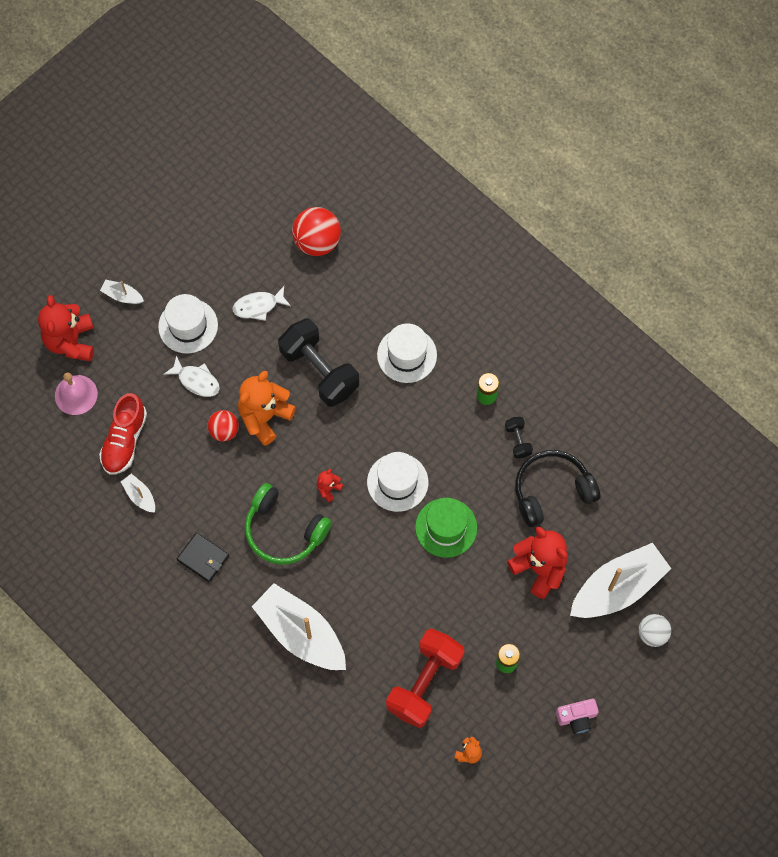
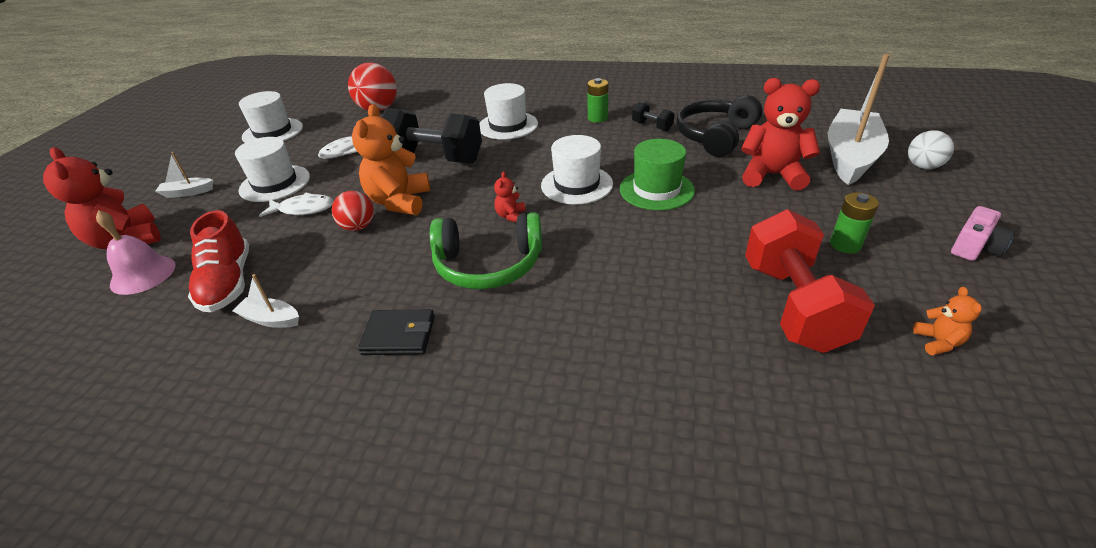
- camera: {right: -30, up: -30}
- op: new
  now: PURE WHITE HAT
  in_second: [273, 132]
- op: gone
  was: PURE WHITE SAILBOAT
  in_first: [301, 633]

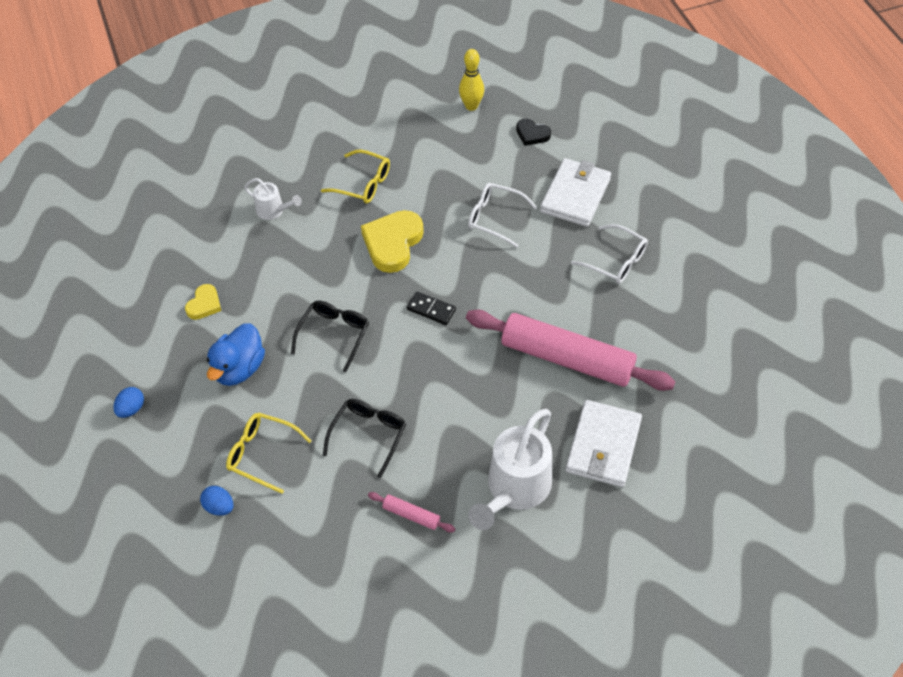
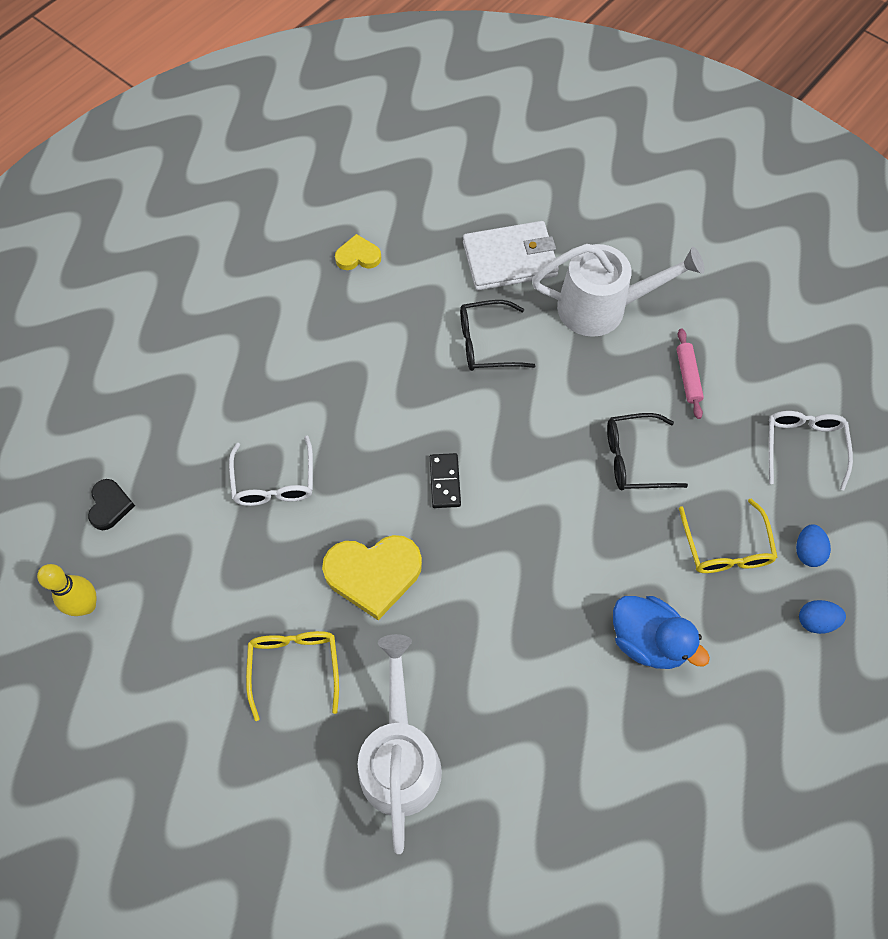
- camera: {right: -120, up: 10}
- op: shifted
  was: YELLOW HEART
  in_first: [204, 304]
  in_second: [358, 256]
- op: scaled
  was: PURE WHITE WATERING CAN
  in_first: [274, 211]
  in_second: [400, 756]
  ratio: 1.95
- op: shifted
  was: BLACK GLASSES
  in_first: [334, 335]
  in_second: [486, 343]
- op: rotated
  was: ROYAL BLUE RUBBER DUCK
  in_first: [239, 368]
  in_second: [648, 640]
  clockwise: 45
- op: shifted
  was: PURE WHITE GLASSES
  in_first: [616, 261]
  in_second: [803, 446]
- op: shifted
  was: ROYAL BLUE EGG SHAPE
  in_first: [131, 409]
  in_second: [815, 621]
- op: gone
  was: PINK ROLLING PIN
  in_first: [567, 359]
- op: gone
  was: PURE WHITE WALLET
  in_first: [575, 195]

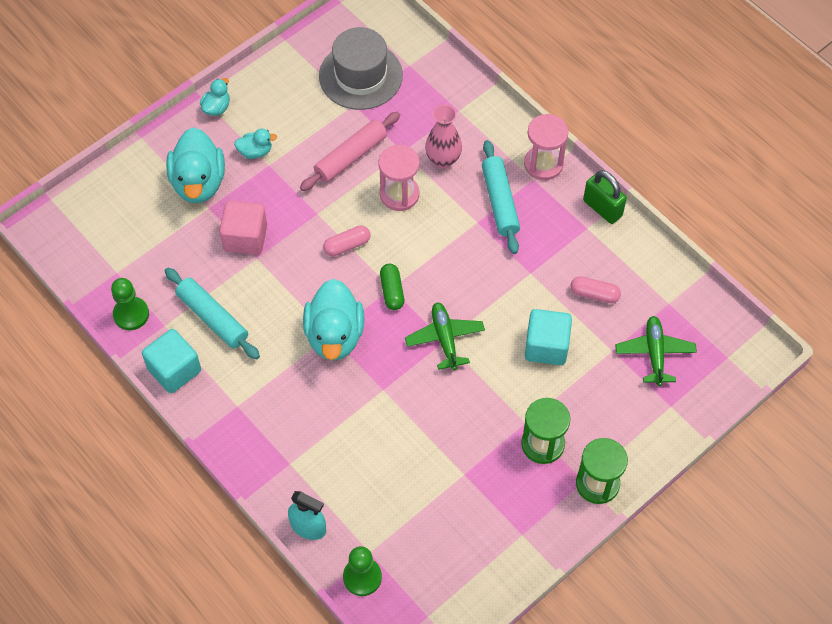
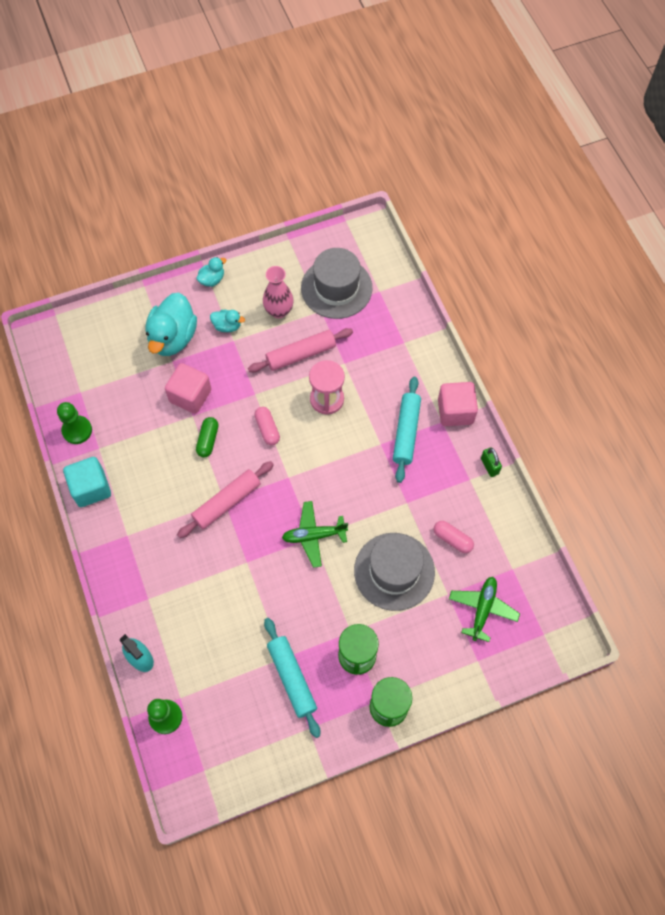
- camera: {right: 20, up: 5}
- op: swapped
  was: TEAL RUBBER DUCK
  now: PINK ROLLING PIN
  in_first: [334, 335]
  in_second: [227, 502]
- op: shifted
  was: EMERALD CAPSULE
  in_first: [392, 291]
  in_second: [208, 440]
- op: rotated
  was: PINK CAPSULE
  in_first: [347, 245]
  in_second: [267, 429]
  clockwise: 75
- op: shifted
  was: PINK VASE
  in_first: [443, 160]
  in_second: [279, 311]
- op: shifted
  was: TEAL ROLLING PIN
  in_first: [212, 318]
  in_second: [292, 678]
- op: rotated
  was: EMERALD PLANE
  in_first: [445, 339]
  in_second: [314, 536]
  clockwise: -105
- op: swapped
  was: TEAL BLOCK
  now: GRAY HAT
  in_first: [546, 346]
  in_second: [394, 571]
- op: swapped
  was: PINK HOURGLASS
  now: PINK BLOCK
  in_first: [543, 164]
  in_second: [455, 411]
- op: scaled
  was: EMERALD SMALL LOCK
  in_first: [602, 208]
  in_second: [489, 466]
  ratio: 0.65

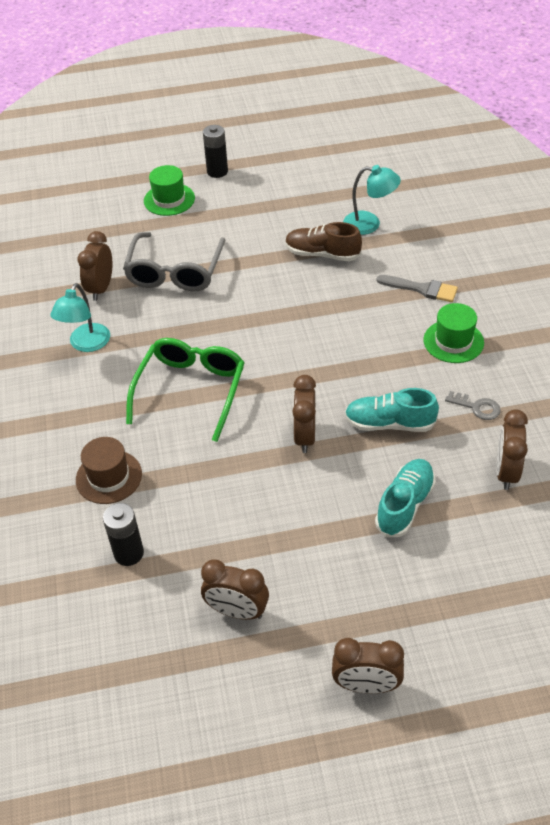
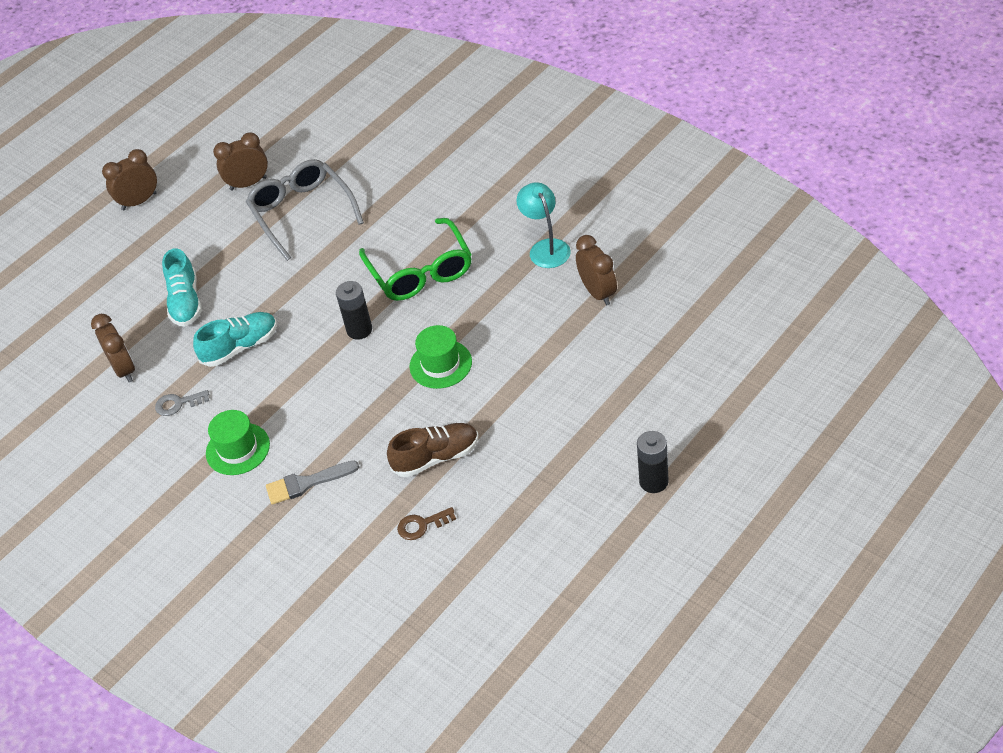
- camera: {right: 145, up: 0}
- op: shifted
  was: GRAY GLASSES
  in_first: [175, 271]
  in_second: [302, 213]
- op: shifted
  was: BLACK POWER CELL
  in_first: [129, 553]
  in_second: [359, 330]
- op: swapped
  was: TEAL DESK LAMP
  now: RUSSET LATCHKEY
  in_first: [369, 224]
  in_second: [422, 525]
- op: shifted
  was: EMERALD HAT
  in_first: [169, 199]
  in_second: [440, 364]
- op: gone
  was: RUSSET HAT
  in_first: [109, 477]
- op: gone
  was: RUSSET CLOCK
  in_first: [305, 436]

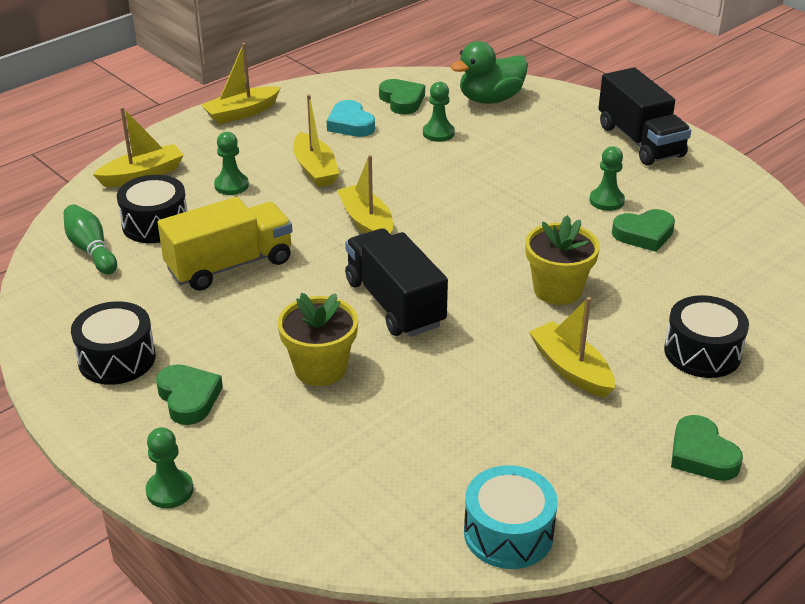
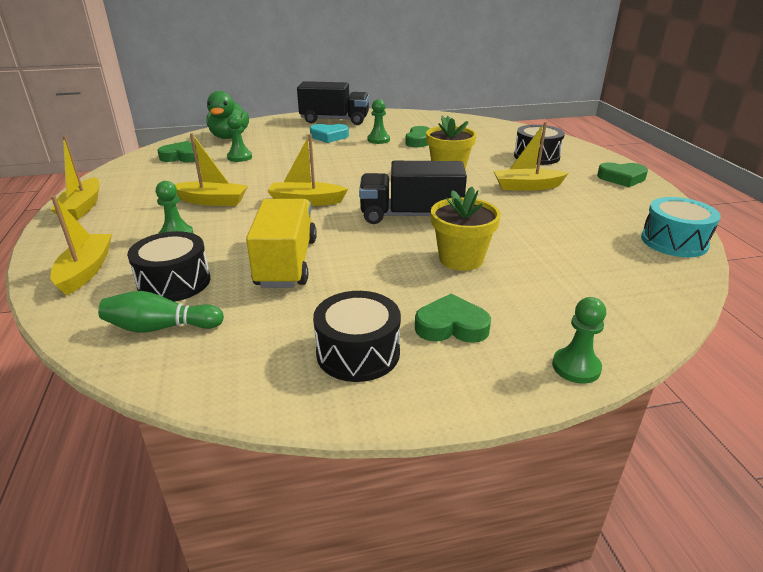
- camera: {right: -60, up: -5}
- op: shifted
  was: TEAL HEART
  in_first: [350, 124]
  in_second: [329, 136]

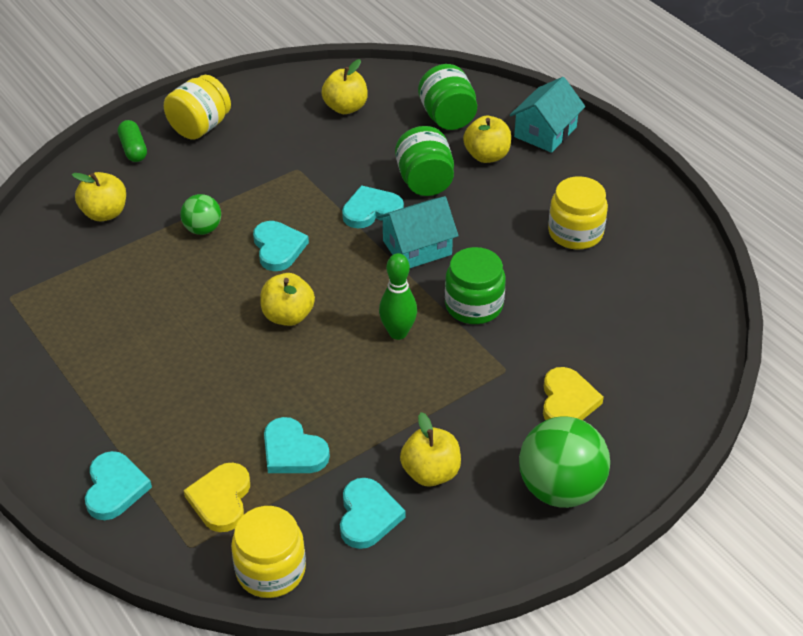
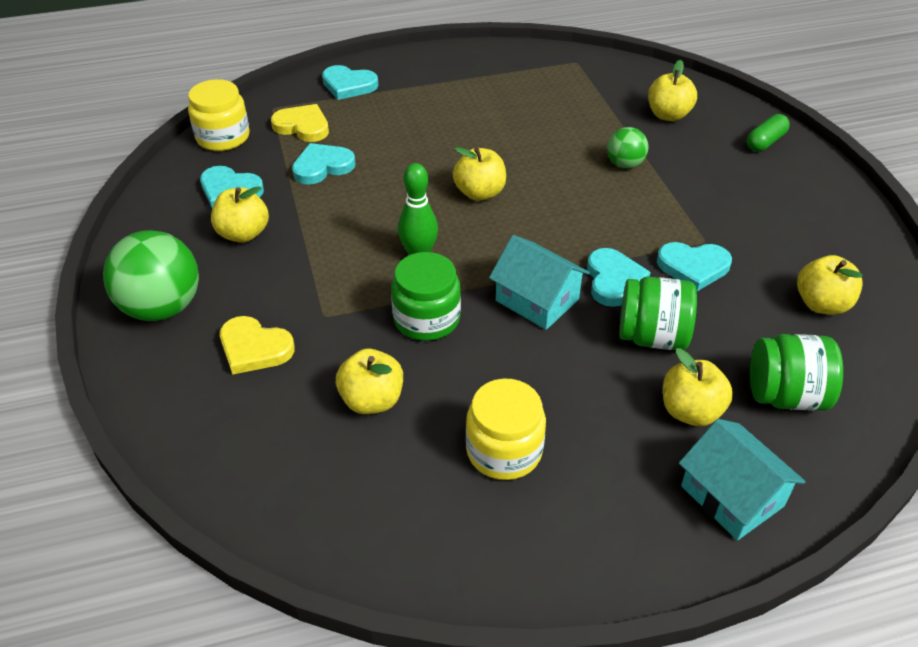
- camera: {right: 110, up: 0}
- op: new
  now: YELLOW APPLE
  in_second: [372, 400]
- op: rotated
  was: TEAL TOY HOUSE
  in_first: [417, 248]
  in_second: [537, 300]
  clockwise: -45
- op: shifted
  was: TEAL HEART
  in_first: [278, 248]
  in_second: [693, 267]
- op: rotated
  was: EMERALD CAPSULE
  in_first: [133, 149]
  in_second: [765, 142]
  clockwise: -45
- op: gone
  was: YELLOW PRESERVE JAR
  in_first: [200, 127]

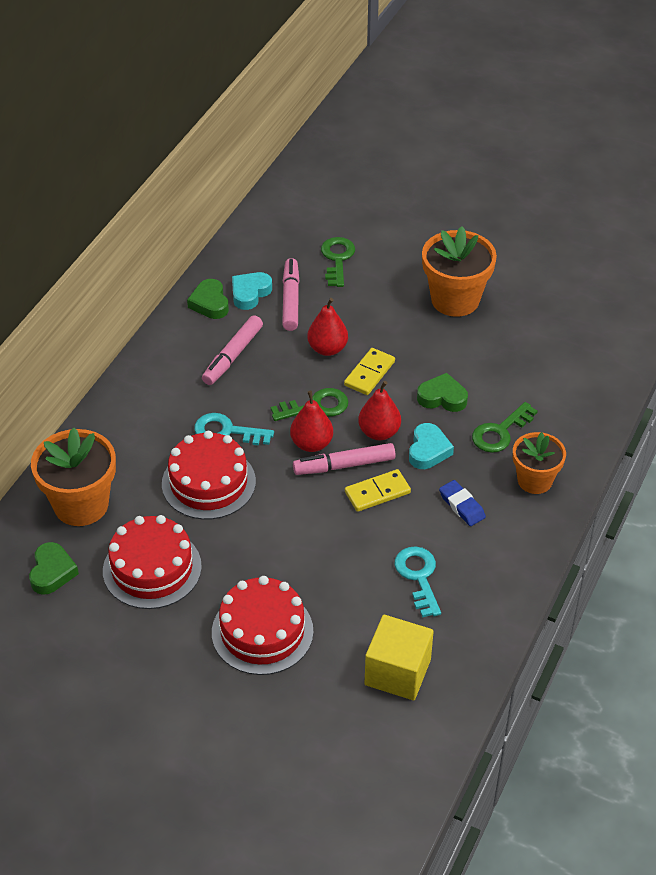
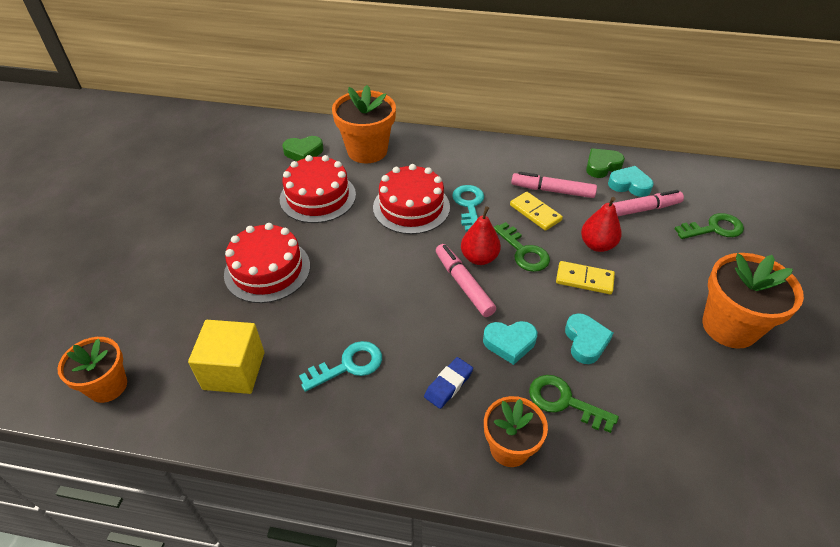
- camera: {right: 75, up: 0}
- op: new
  now: ORANGE PLANT POT
  in_second: [108, 386]
- op: shifted
  was: YELLOW DOMINO TILE
  in_first: [377, 492]
  in_second: [535, 213]
- op: repainted
  was: EMERALD HEART
  now: TEAL HEART
  in_first: [442, 397]
  in_second: [585, 341]
- op: gone
  was: RED TOY PEAR
  in_first: [379, 432]

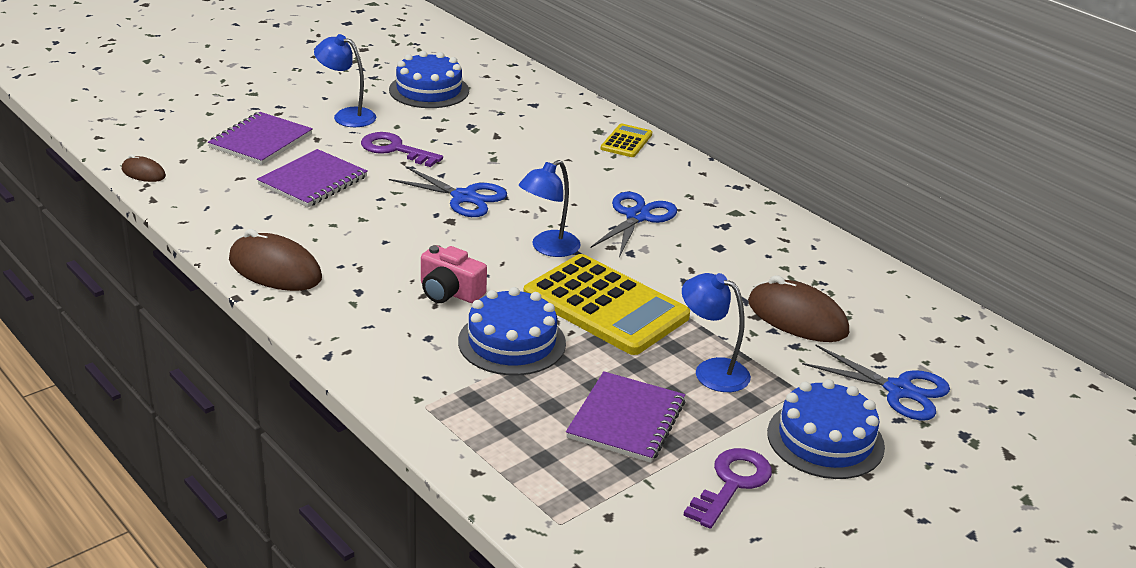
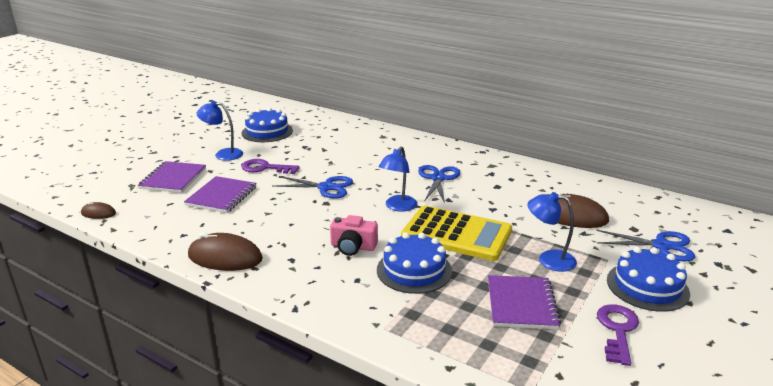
- camera: {right: -15, up: -5}
- op: gone
  was: YELLOW CALCULATOR
  in_first: [626, 141]

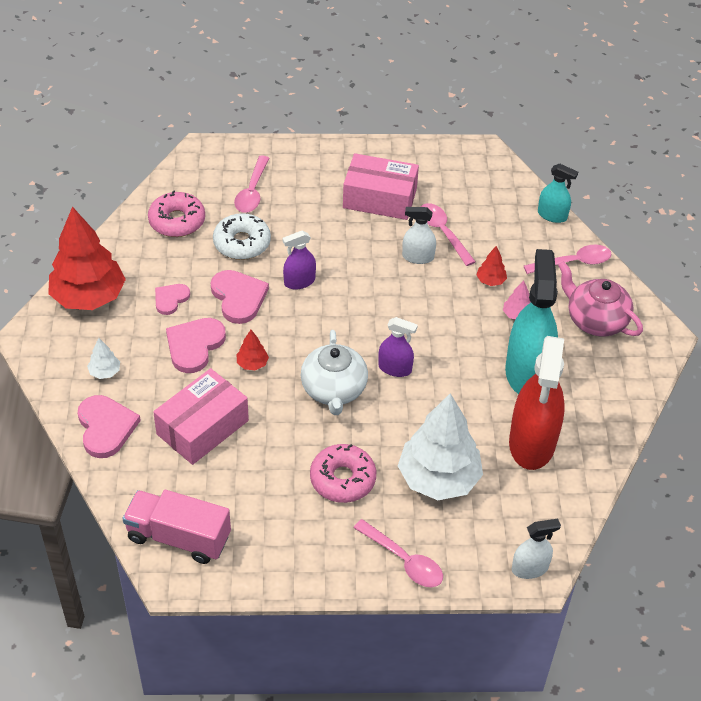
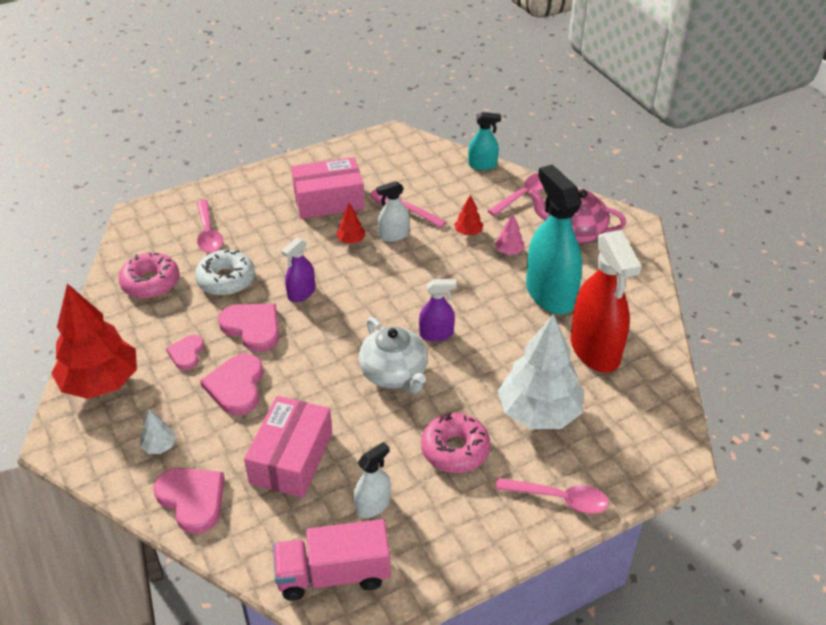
- camera: {right: -25, up: -5}
- op: shifted
  was: RED TOY TREE
  in_first: [252, 364]
  in_second: [351, 240]
- op: shifted
  was: PURE WHITE SPRAY BOTTLE
  in_first: [529, 568]
  in_second: [373, 505]

